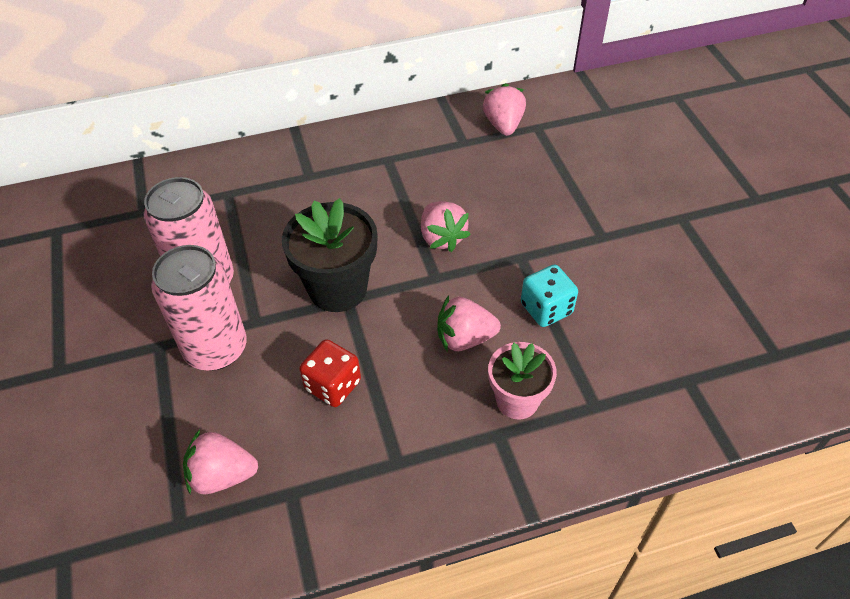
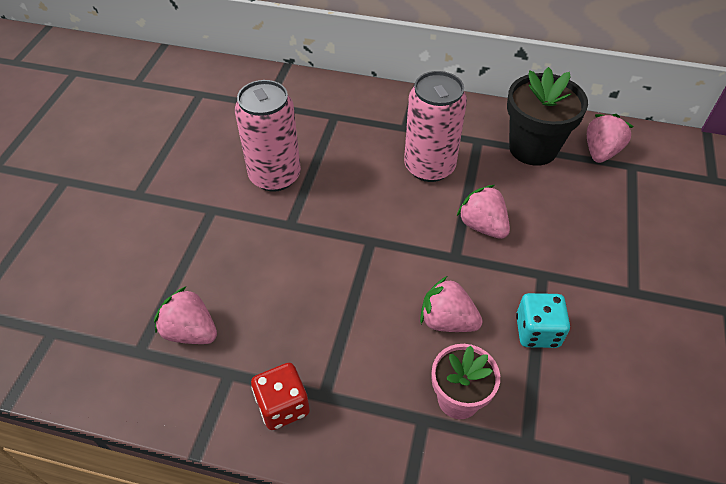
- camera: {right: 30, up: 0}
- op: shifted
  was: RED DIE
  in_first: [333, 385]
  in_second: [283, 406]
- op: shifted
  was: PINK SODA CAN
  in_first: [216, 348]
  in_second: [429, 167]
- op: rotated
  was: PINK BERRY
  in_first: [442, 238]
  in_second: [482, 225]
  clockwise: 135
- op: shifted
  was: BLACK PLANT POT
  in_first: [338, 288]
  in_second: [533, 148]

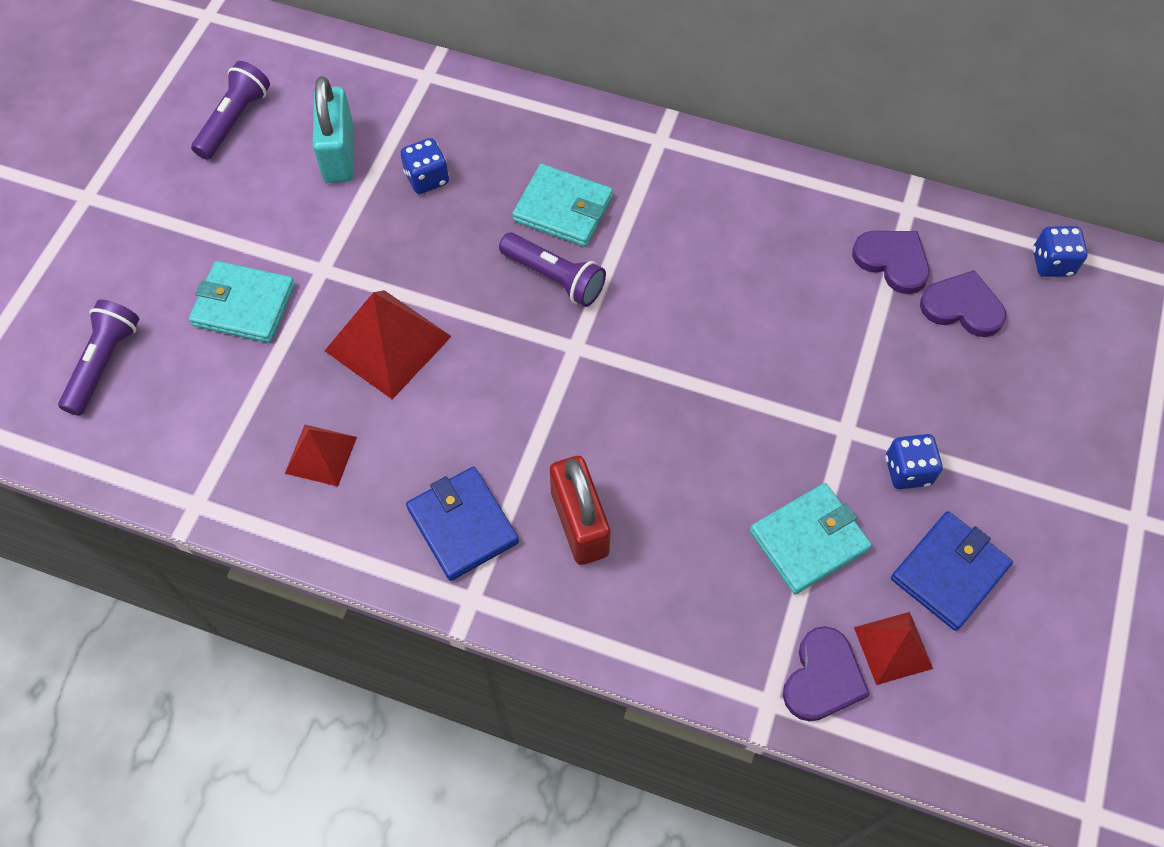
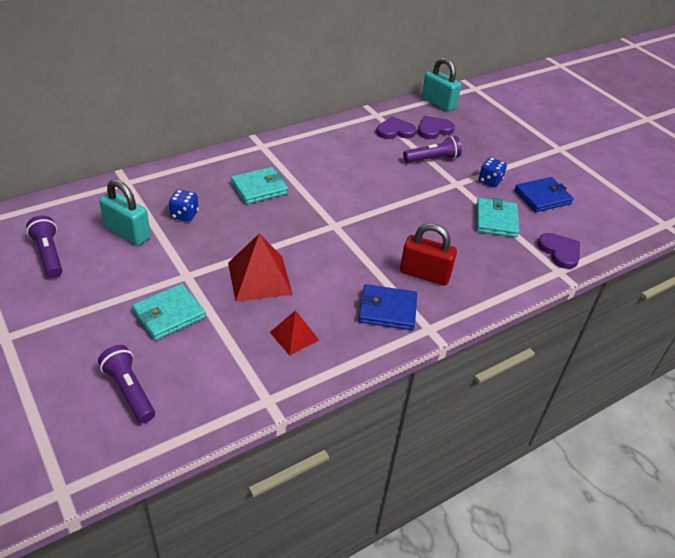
- camera: {right: -55, up: -20}
- op: shifted
  was: ROYAL PURPLE FLASHLIGHT
  in_first: [554, 277]
  in_second: [432, 159]
- op: swapped
  was: ROYAL BLUE DIE
  now: TEAL SMALL LOCK
  in_first: [1052, 263]
  in_second: [438, 103]
- op: rotated
  was: ROYAL BLUE WALLET
  in_first: [949, 572]
  in_second: [542, 197]
  clockwise: 75
- op: gone
  was: RED PYRAMID
  in_first: [893, 648]

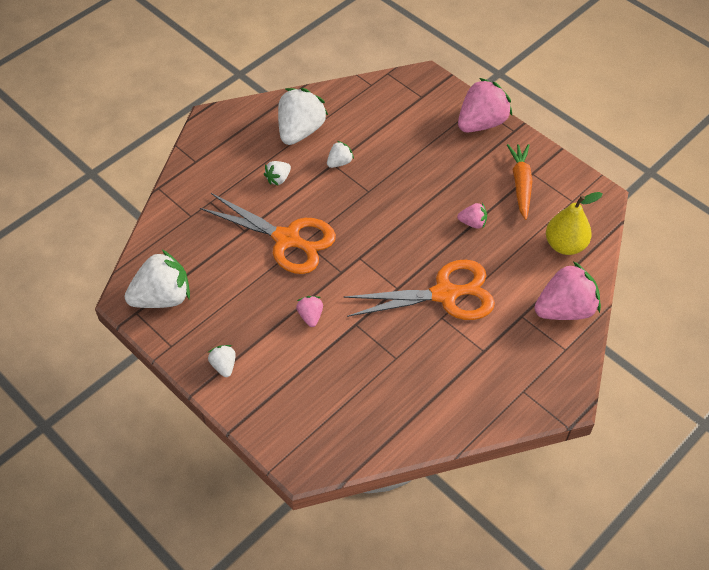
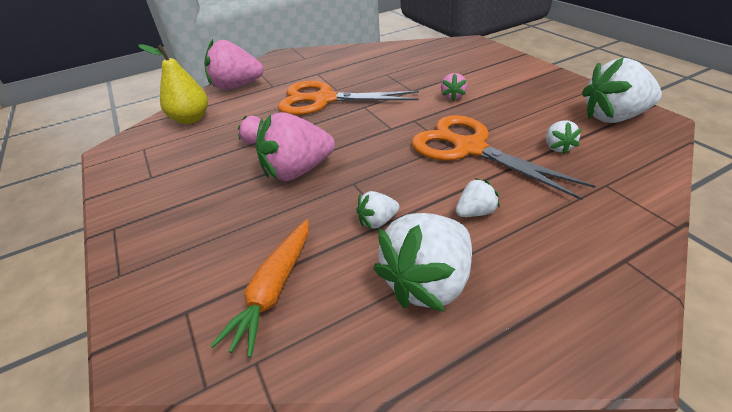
- camera: {right: -160, up: -15}
- op: shifted
  was: ORANGE TOY CARROT
  in_first: [520, 184]
  in_second: [274, 290]
- op: shifted
  was: PINK BERRY
  in_first: [481, 123]
  in_second: [297, 171]
- op: shifted
  was: PURE WHITE BERRY
  in_first: [224, 366]
  in_second: [557, 147]

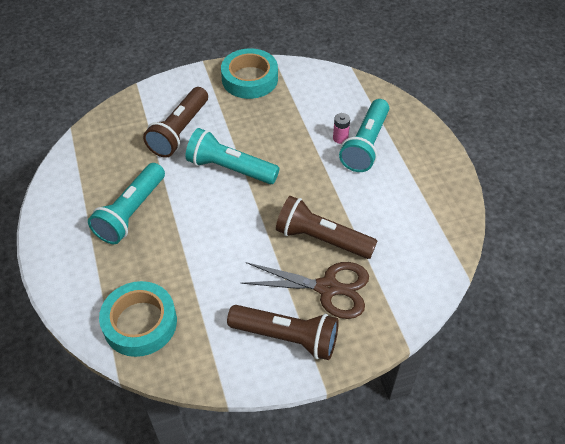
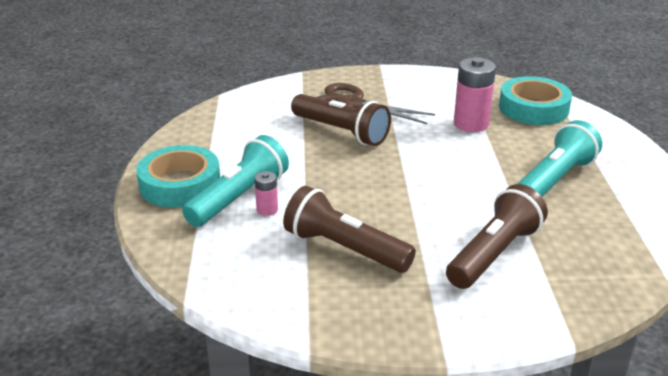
- camera: {right: -165, up: -20}
- op: shifted
  was: TEAL ROLL OF TAPE
  in_first: [249, 79]
  in_second: [180, 184]
- op: shifted
  was: RUSSET FLASHLIGHT
  in_first: [287, 337]
  in_second: [344, 249]
- op: new
  now: PINK POWER CELL
  in_second: [471, 124]
- op: gone
  was: TEAL FLASHLIGHT
  in_first: [230, 168]

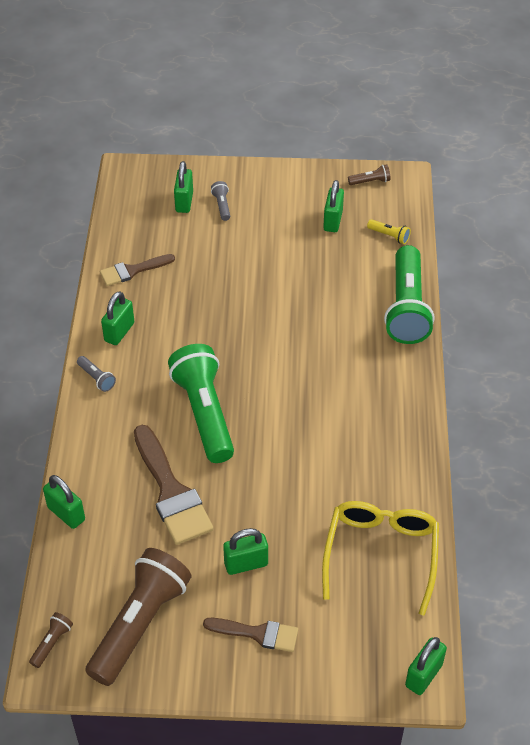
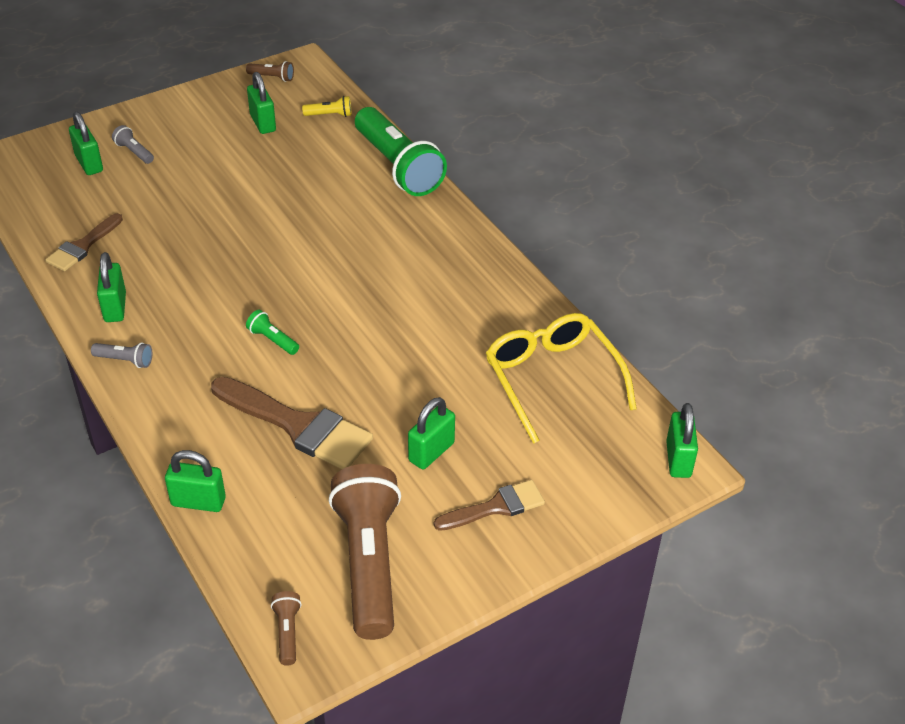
- camera: {right: -35, up: -5}
- op: rotated
  was: RUSSET FLASHLIGHT
  in_first: [370, 181]
  in_second: [272, 77]
  clockwise: 60
- op: scaled
  was: EMERALD FLASHLIGHT
  in_first: [204, 413]
  in_second: [272, 340]
  ratio: 0.4

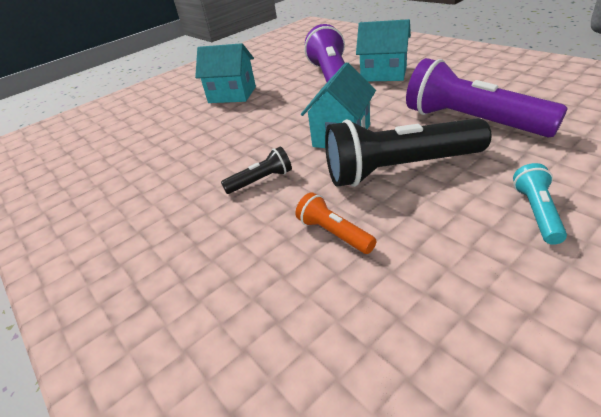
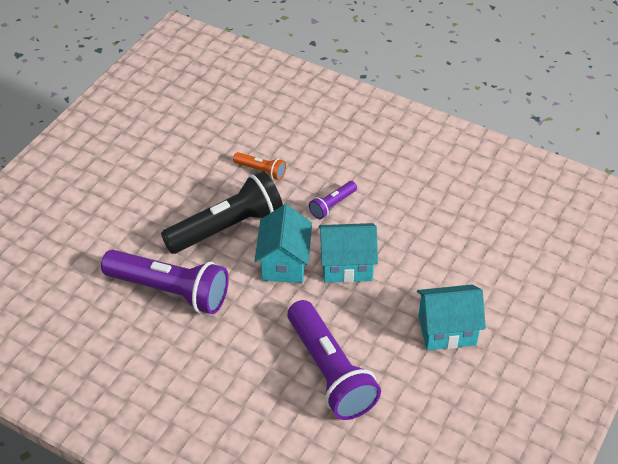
- camera: {right: 155, up: 10}
- op: repainted
  was: BLACK FLASHLIGHT
  now: ROYAL PURPLE FLASHLIGHT
  in_first: [261, 181]
  in_second: [332, 205]
- op: shifted
  was: TEAL TOY HOUSE
  in_first: [383, 74]
  in_second: [346, 266]
- op: gone
  was: TEAL FLASHLIGHT
  in_first: [536, 212]

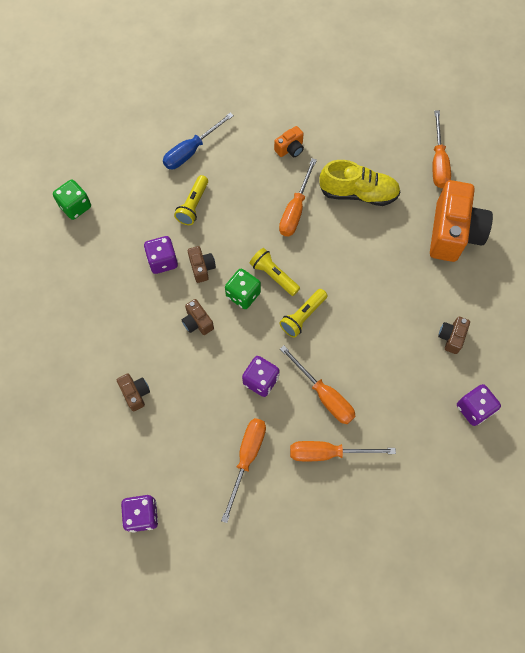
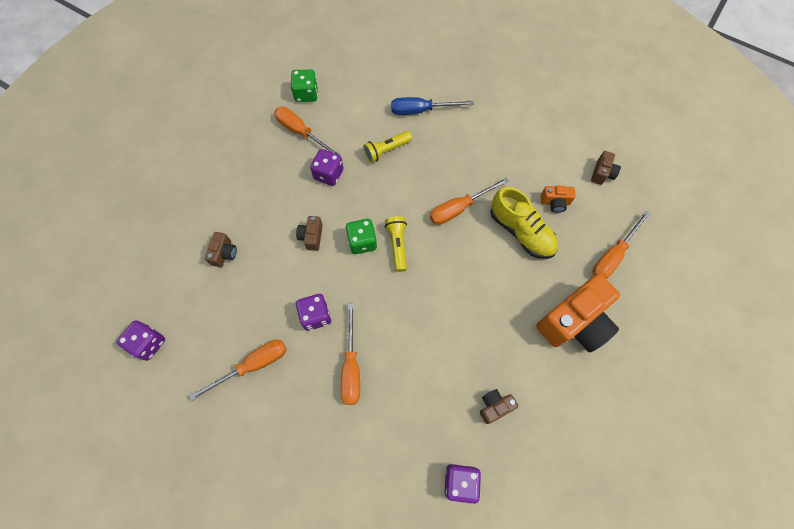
- camera: {right: 40, up: 0}
- op: shifted
  was: ORANGE SCREWDRIVER
  in_first: [328, 453]
  in_second: [301, 132]
- op: shifted
  was: ORANGE COMPACT CAMERA
  in_first: [290, 149]
  in_second: [555, 203]
- op: shifted
  was: RUSSET COMPACT CAMERA
  in_first: [202, 268]
  in_second: [602, 173]
- op: gone
  was: YELLOW FLASHLIGHT
  in_first: [303, 316]

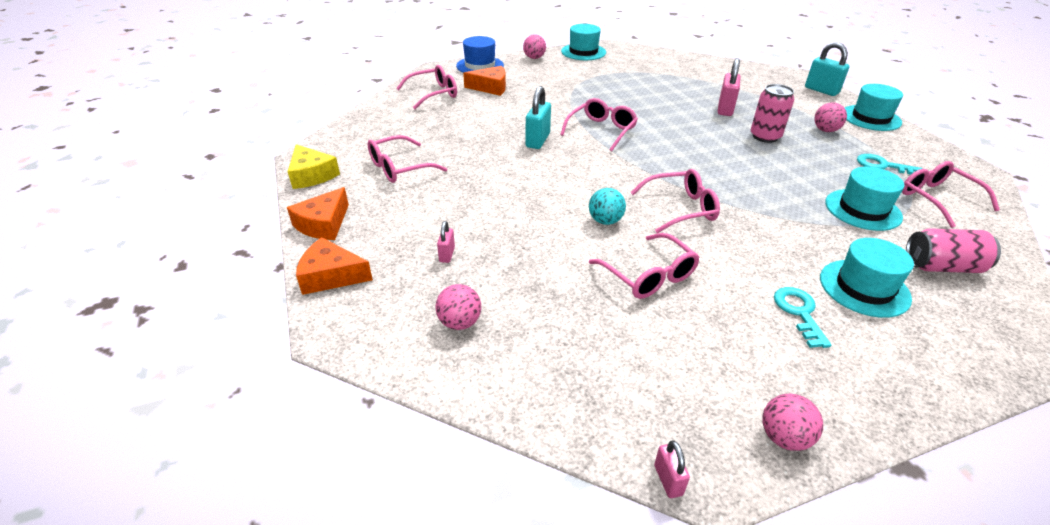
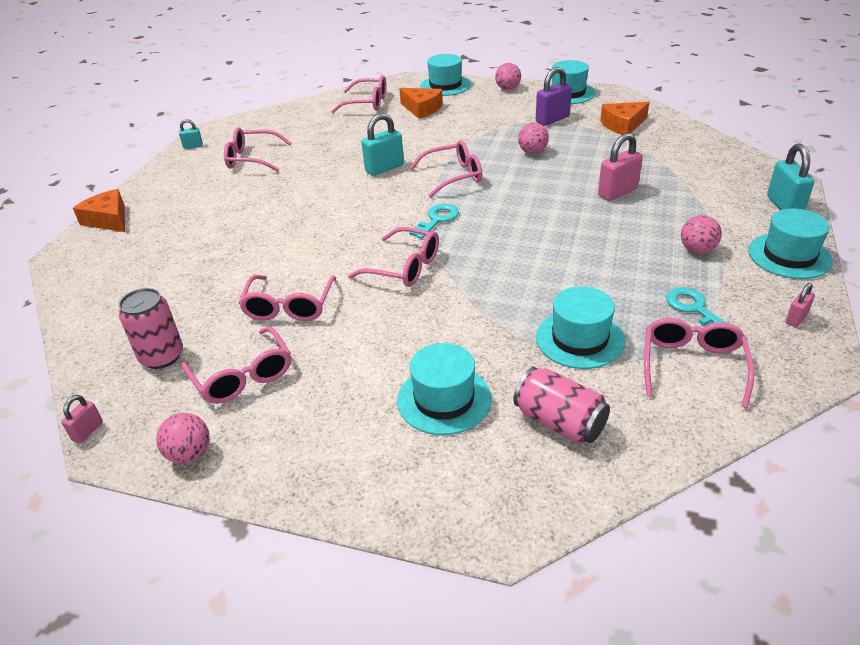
- camera: {right: 40, up: 0}
- op: shifted
  was: PINK SODA CAN
  in_first: [765, 136]
  in_second: [162, 356]
- op: swapped
  was: YELLOW PIECE OF CHEESE
  now: TEAL SMALL LOCK
  in_first: [312, 175]
  in_second: [193, 146]
- op: new
  now: PINK GLASSES
  in_second: [242, 375]
- op: shifted
  was: TEAL LATCHKEY
  in_first: [799, 313]
  in_second: [437, 220]
- op: repainted
  was: ROYAL BLUE HAT
  now: TEAL HAT
  in_first: [480, 66]
  in_second: [445, 85]
- op: shifted
  was: PINK SPHERE
  in_first: [460, 322]
  in_second: [532, 152]
- op: new
  now: ROYAL PURPLE SMALL LOCK
  in_second: [552, 119]
- op: shifted
  was: ORANGE PIECE OF CHEESE
  in_first: [323, 224]
  in_second: [623, 125]
- op: shifted
  was: PINK SMALL LOCK
  in_first: [447, 255]
  in_second: [796, 319]
- op: gone
  was: TEAL SPHERE
  in_first: [605, 221]

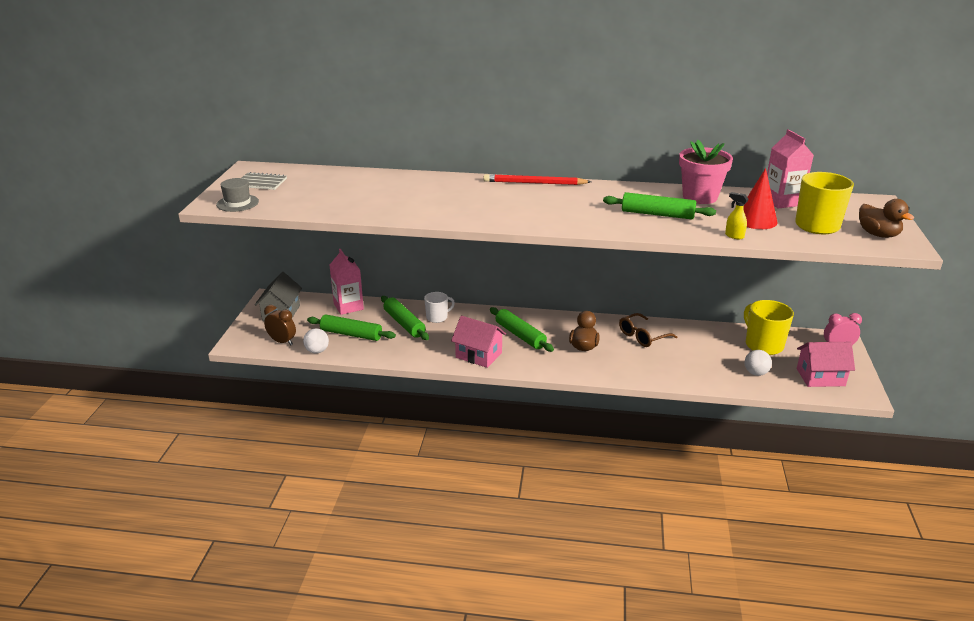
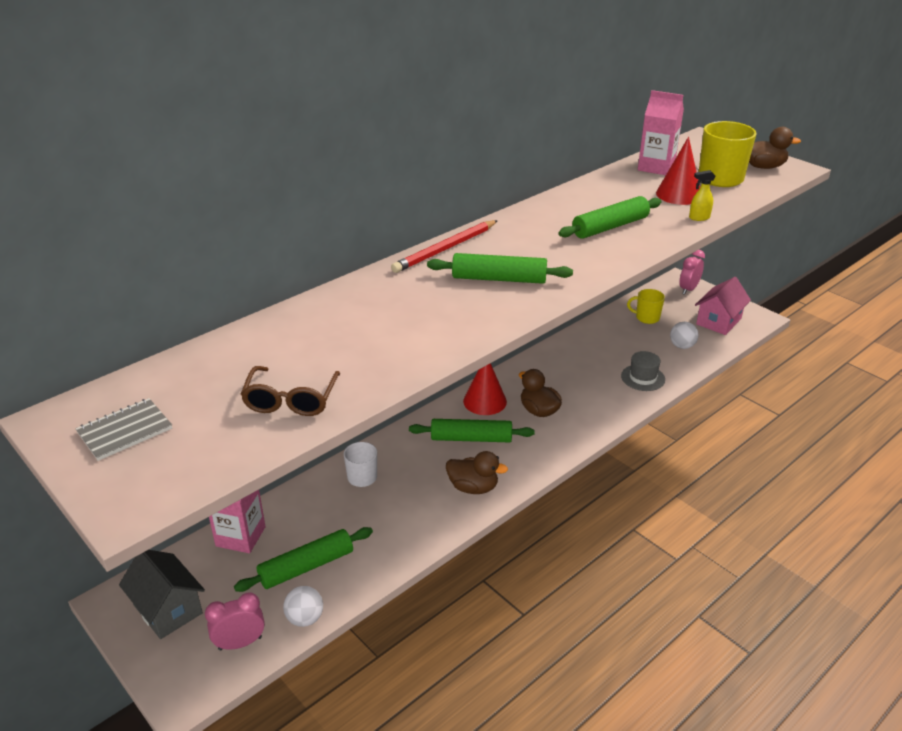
- camera: {right: -50, up: 5}
- op: repainted
  was: RUSSET CLOCK
  now: PINK CLOCK
  in_first: [282, 342]
  in_second: [240, 643]
- op: shifted
  was: RUSSET GLASSES
  in_first: [643, 336]
  in_second: [291, 400]
- op: shifted
  was: EMERALD ROLLING PIN
  in_first: [404, 324]
  in_second: [499, 279]
- op: swapped
  was: PINK TOY HOUSE
  now: RUSSET RUBBER DUCK
  in_first: [478, 355]
  in_second: [473, 487]
- op: new
  now: RED SOLID CONE
  in_second: [485, 401]
- op: shifted
  was: GRAY HAT
  in_first: [237, 203]
  in_second: [643, 378]
- op: scaled
  was: YELLOW COFFEE MUG
  in_first: [763, 345]
  in_second: [646, 318]
  ratio: 0.6
- op: gone
  was: PINK PLANT POT
  in_first: [700, 197]

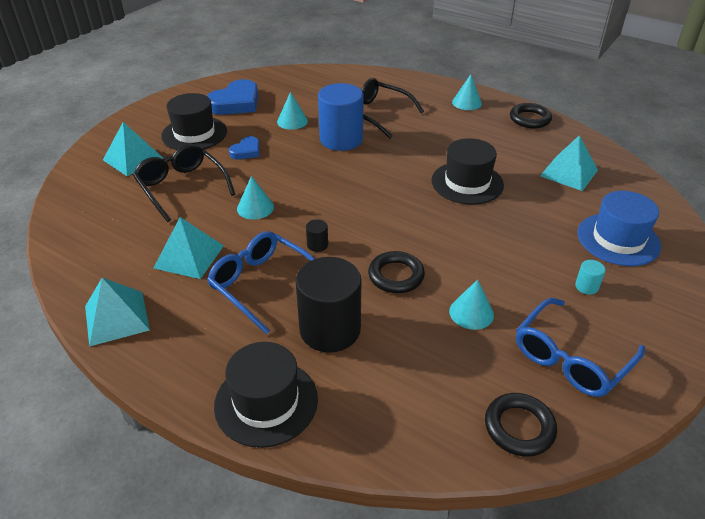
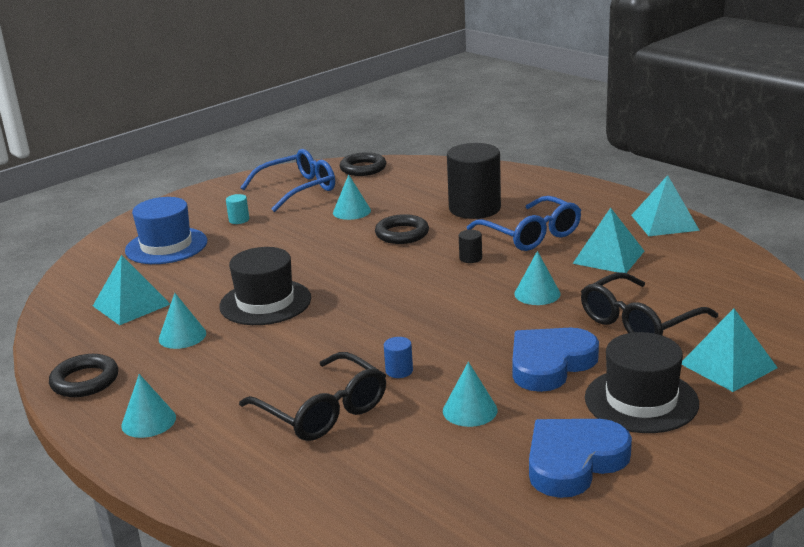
- camera: {right: -165, up: -15}
- op: new
  now: TEAL SOLID CONE
  in_second: [182, 336]
- op: scaled
  was: ROYAL BLUE SOLID CYLINDER
  in_first: [341, 139]
  in_second: [399, 371]
  ratio: 0.4
- op: scaled
  was: ROYAL BLUE HEART
  in_first: [246, 151]
  in_second: [550, 364]
  ratio: 1.84
- op: rotated
  was: BLACK GLASSES
  in_first: [181, 187]
  in_second: [638, 322]
  clockwise: 75
- op: gone
  was: BLACK HAT
  in_first: [266, 402]

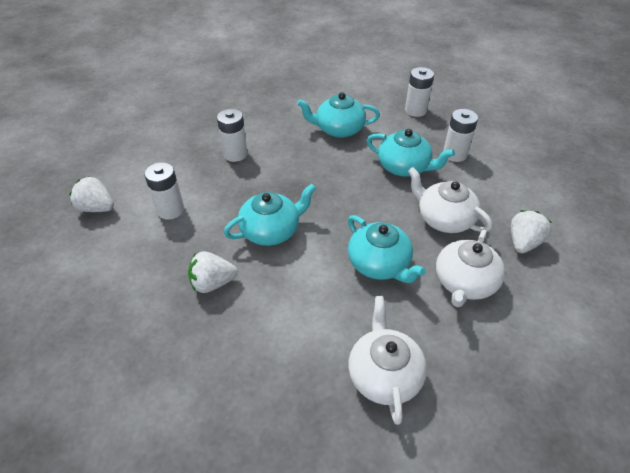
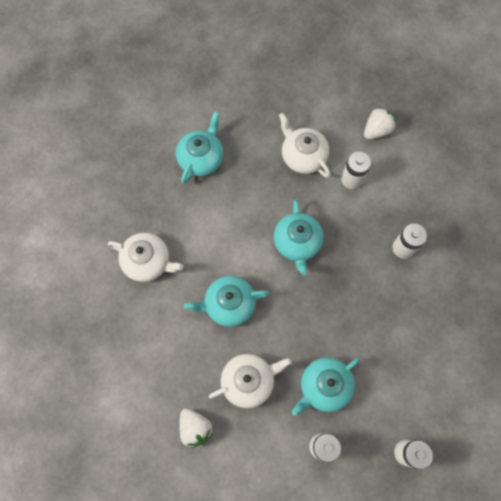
- camera: {right: 115, up: 25}
- op: shifted
  was: TEAL CHINA TEAPOT
  in_first: [338, 129]
  in_second: [201, 158]
- op: shifted
  was: PURE WHITE CHINA TEAPOT
  in_first: [464, 282]
  in_second: [303, 156]
- op: gone
  was: PURE WHITE BERRY
  in_first: [213, 283]

